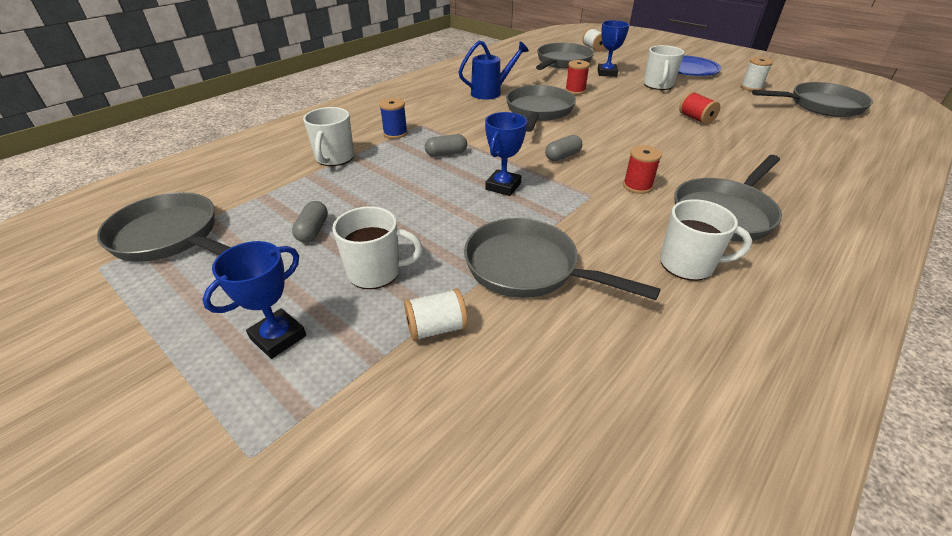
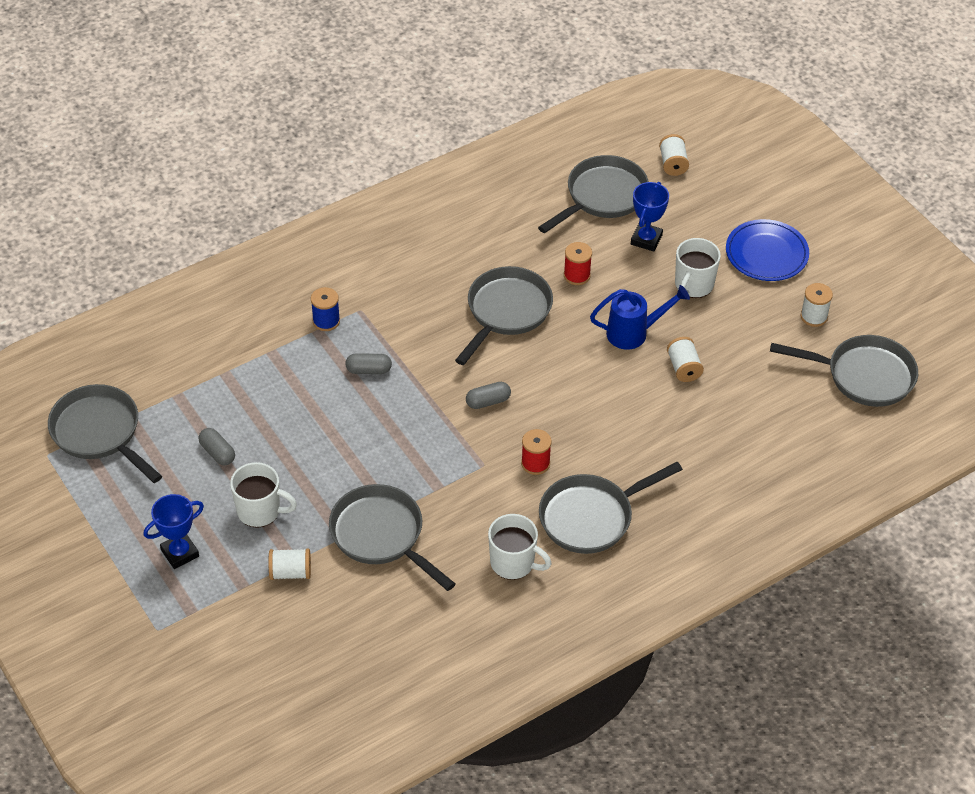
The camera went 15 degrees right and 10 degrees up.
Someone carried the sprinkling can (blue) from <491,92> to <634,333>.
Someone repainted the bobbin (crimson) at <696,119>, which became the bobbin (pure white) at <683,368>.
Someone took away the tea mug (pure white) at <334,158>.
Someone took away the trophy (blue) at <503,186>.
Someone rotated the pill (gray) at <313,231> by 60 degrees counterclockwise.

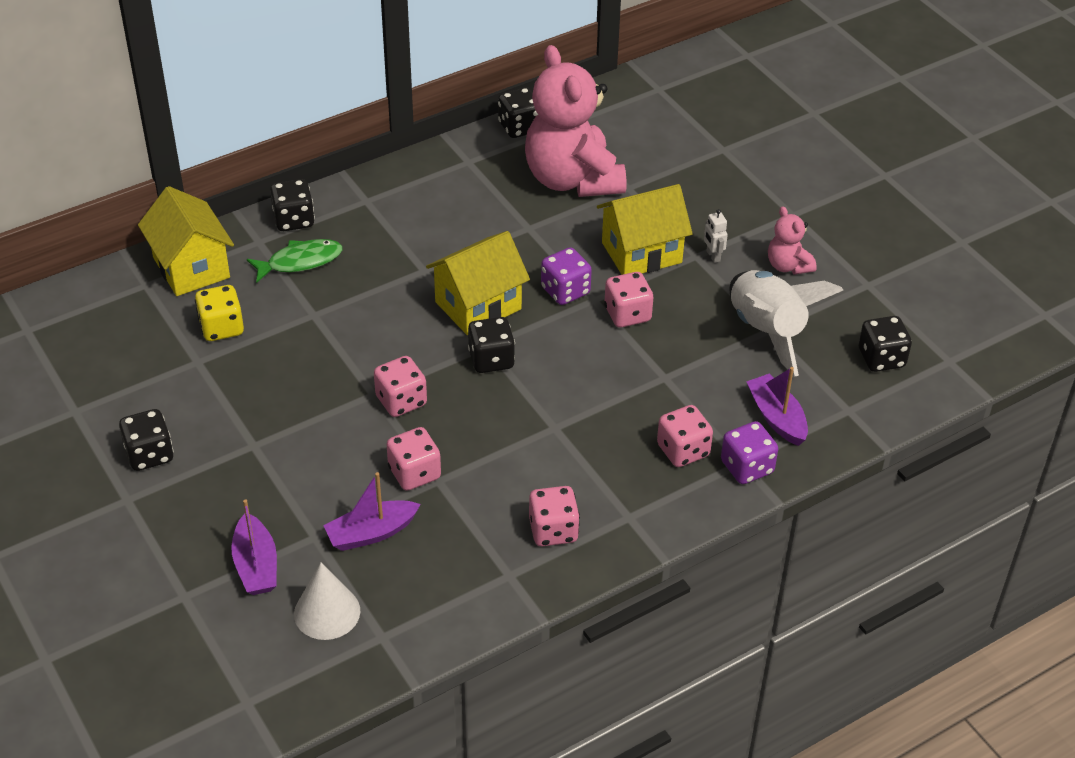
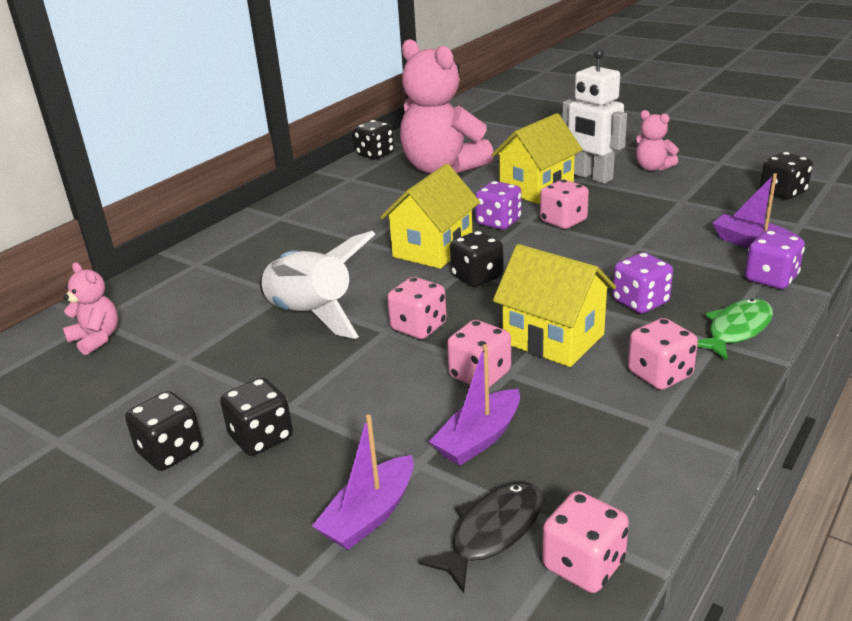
The camera went 20 degrees left and 15 degrees down.
Someone carried the die (black) from <294,220> to <261,437>.
Someone carried the house (bright yellow) from <191,267> to <553,339>.
Someone scaled the robot (pure white) at <713,256> by 2.39.
Someone carried the fish (green) from <300,262> to <736,330>.
Someone carried the spaceship (pure white) from <767,331> to <312,315>.
Someone took away the die (bright yellow) at <221,328>.
Someone carried the die (rose-pink) from <683,450> to <583,565>.
Someone rotated the sailboat (royal purple) at <256,565> by 75 degrees clockwise.
Someone swapped the cone (pure white) at <327,612> for the fish (black) at <492,532>.
Someone put down the die (royal purple) at <640,302>.
Someone put down the teddy bear (rose-pink) at <96,339>.

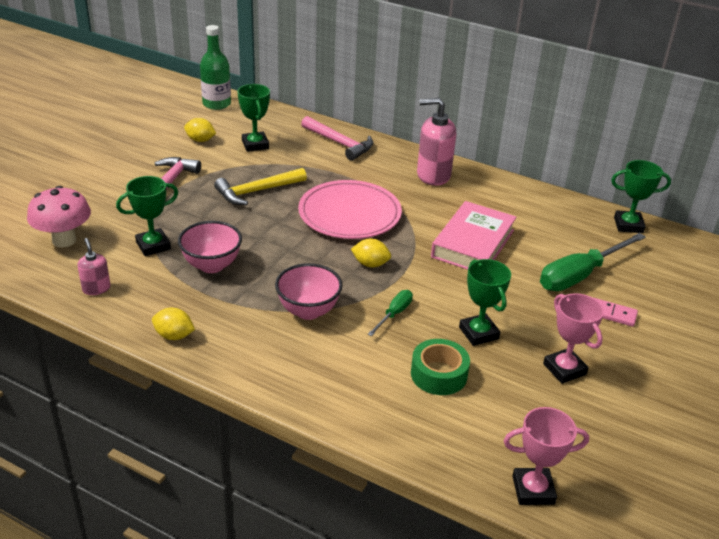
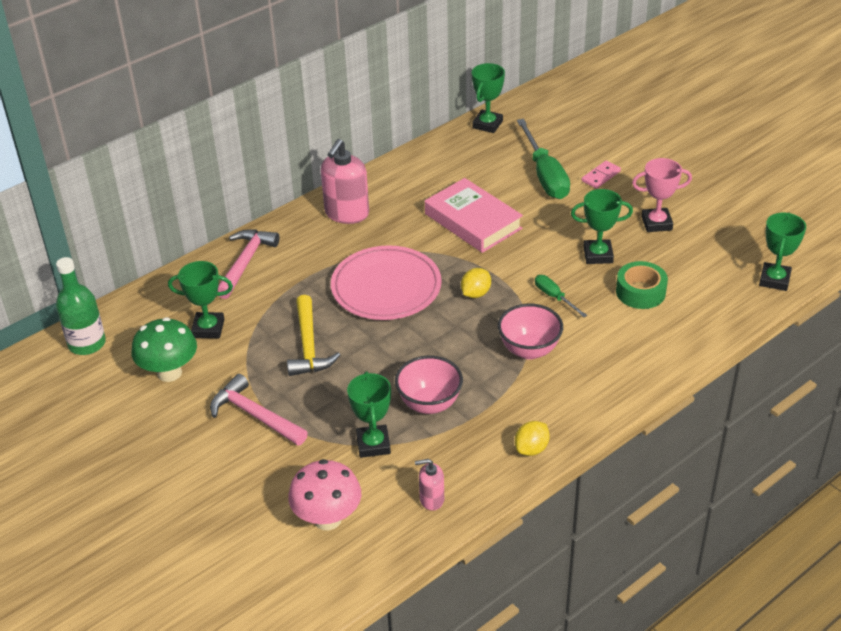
The camera went 65 degrees left and 5 degrees up.
Someone rotated the carpenter's hammer (rose-pink) at <340,143> by 45 degrees counterclockwise.
Someone swapped the lemon (bright yellow) at <200,140> for the fungus (green) at <169,373>.
Someone repainted the trophy (rose-pink) at <533,490>, which became the trophy (green) at <774,280>.

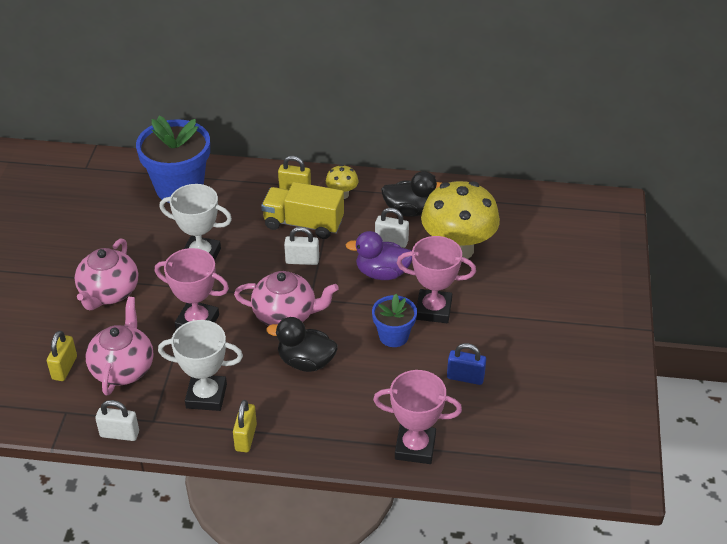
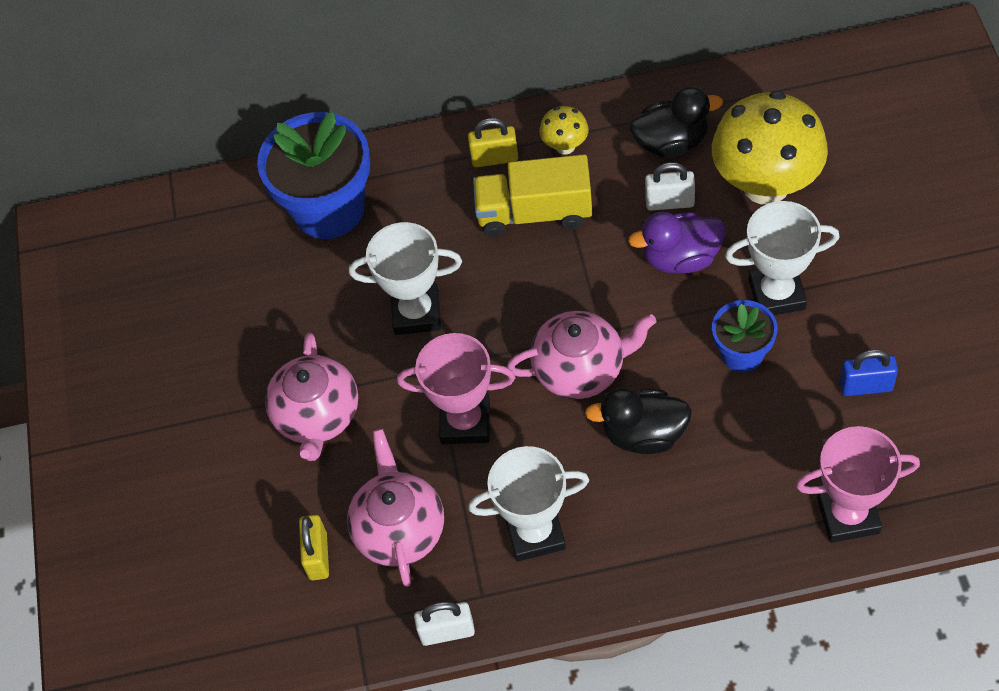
The camera went 10 degrees left and 15 degrees up.
Someone took away the lock (pure white) at <302,261>.
Someone repainted the trophy (rose-pink) at <433,310>, which became the trophy (pure white) at <776,294>.
Someone took away the lock (bright yellow) at <246,437>.

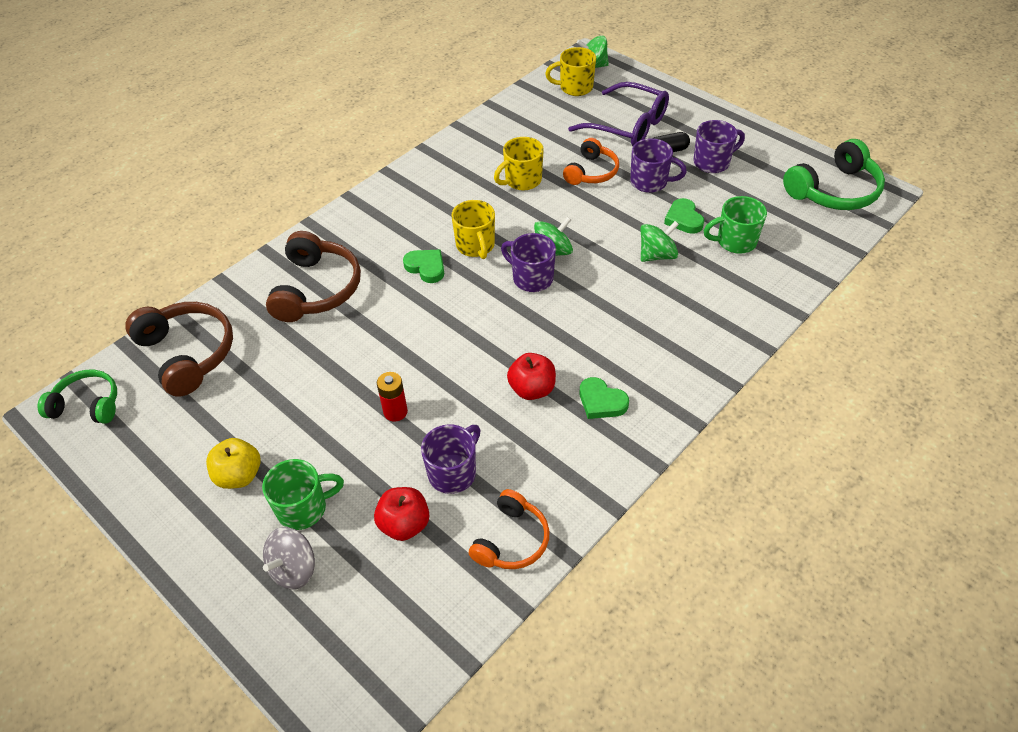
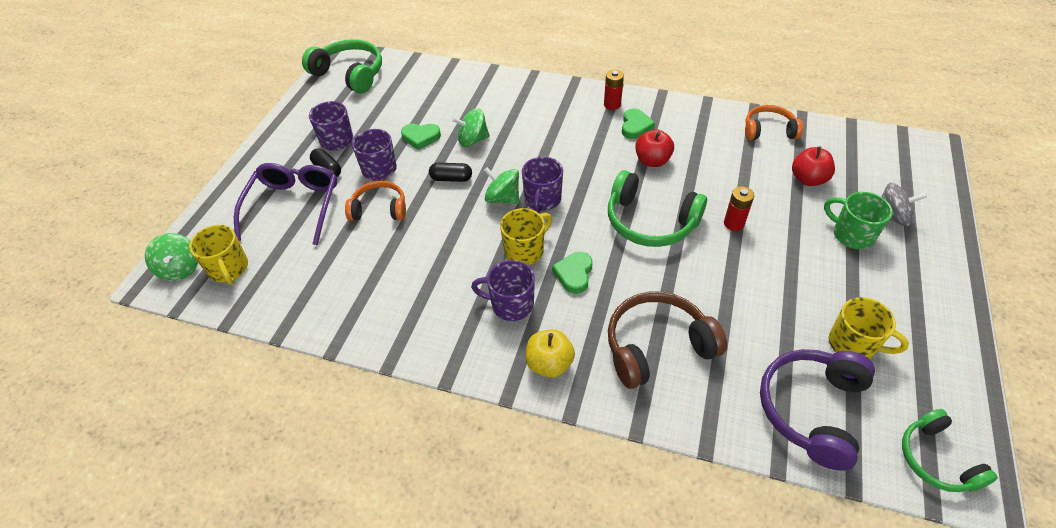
The camera went 115 degrees left and 0 degrees up.
Someone carried the tea mug (bright yellow) from <522,180> to <853,344>.
Someone took away the tea mug (green) at <735,241>.
Someone rotated the heart (green) at <683,219> by 45 degrees clockwise.
Someone rotated the spinning top (green) at <657,255> by 45 degrees counterclockwise.
Someone repainted the headphones (brown) at <187,354>, which became the headphones (royal purple) at <812,410>.
Someone carried the tea mug (royal purple) from <453,473> to <511,304>.
Someone carried the toy apple (bright yellow) from <239,475> to <549,364>.
Someone put down the AA battery (crimson) at <612,104>.
Someone put down the pill (black) at <451,178>.
Someone put down the headphones (green) at <650,221>.

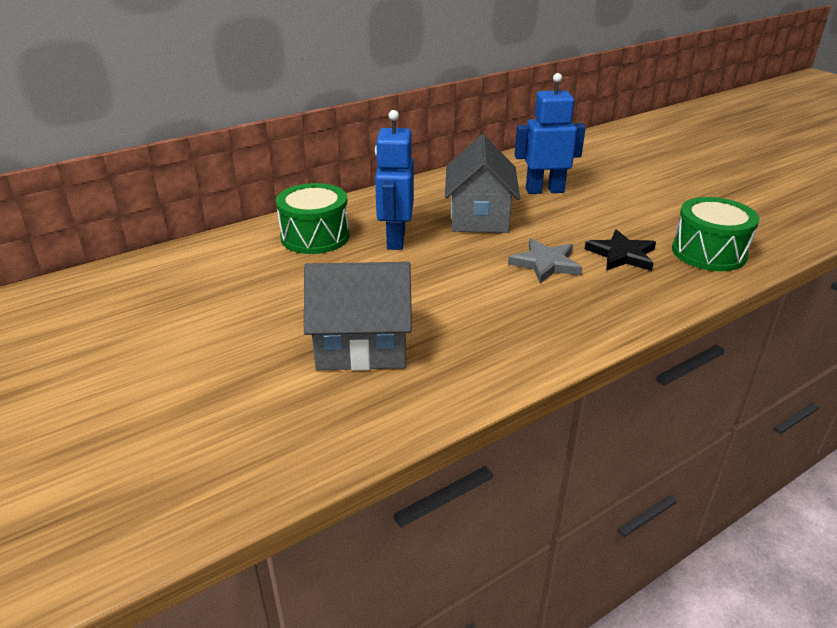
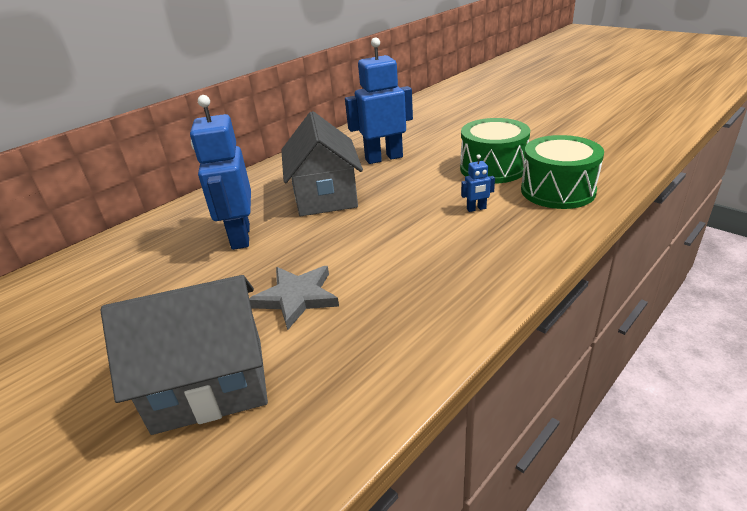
The camera went 10 degrees left and 0 degrees up.
Someone carried the drum (green) from <315,236> to <492,168>.
Someone swapped the five-pointed star (black) at <622,255> for the robot (blue) at <476,209>.
Someone carried the five-pointed star (gray) from <545,263> to <296,297>.

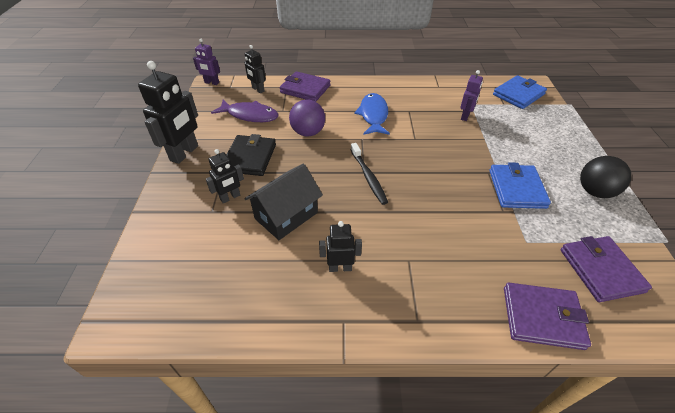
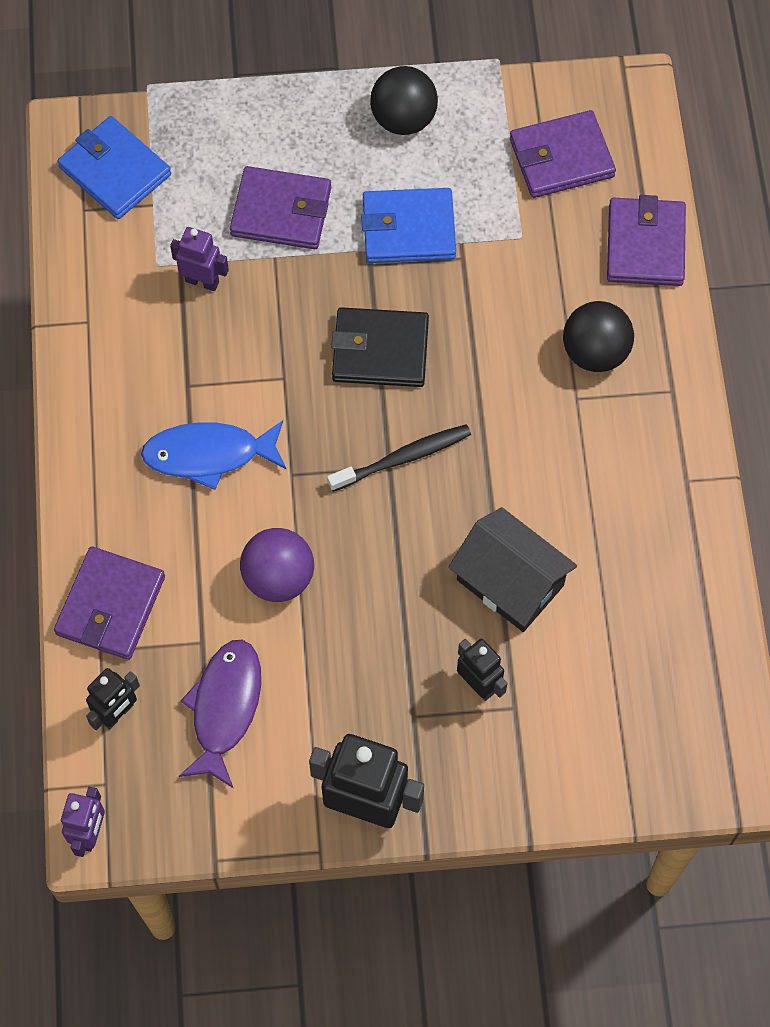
The camera went 95 degrees left and 20 degrees up.
Someone carried the card wallet (black) from <250,158> to <380,350>.
Someone took away the robot (black) at <340,267>.
Someone put down the card wallet (royal purple) at <281,211>.
Someone put down the sphere (black) at <595,352>.

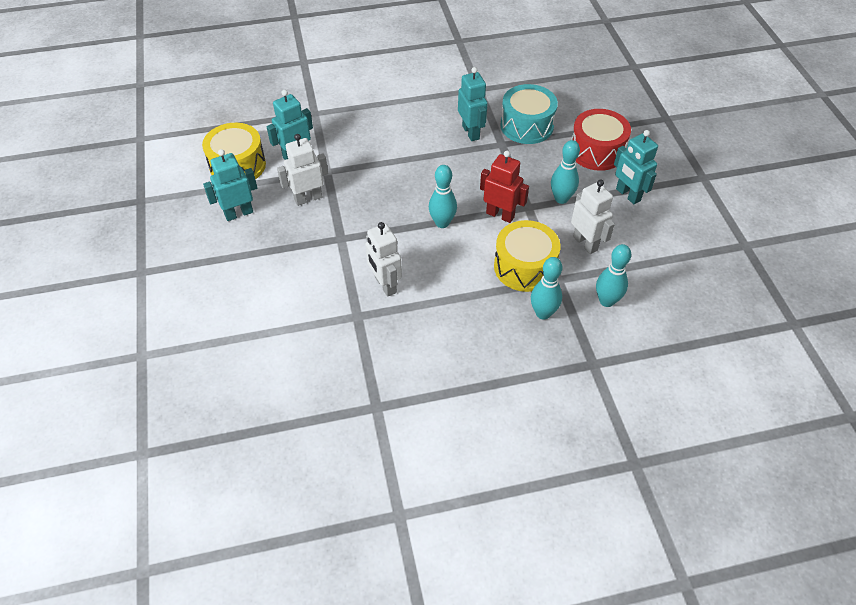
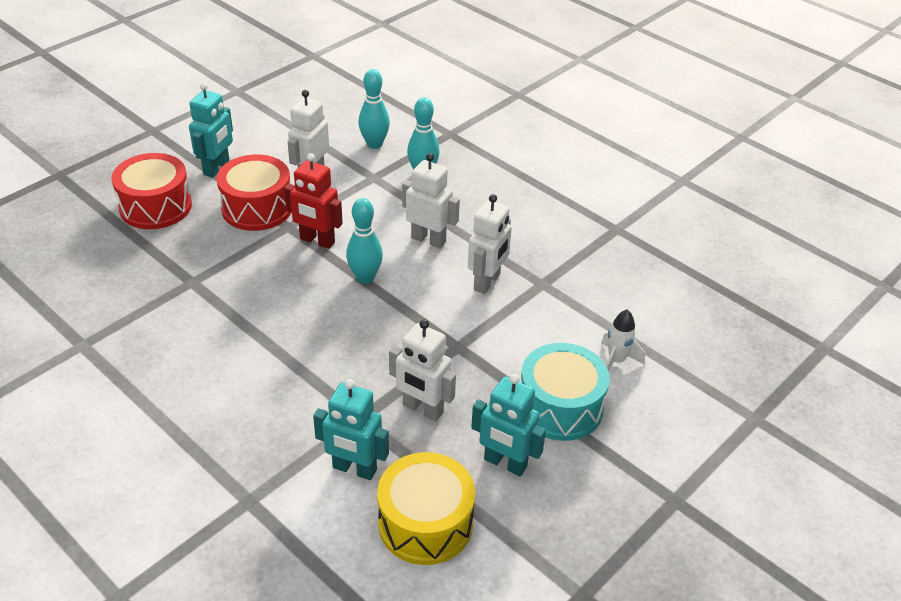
The camera went 125 degrees left and 10 degrees down.
Someone took away the robot (aqua) at <471,132>.
Someone carried the drum (aqua) from <526,126> to <560,407>.
Someone swapped the skittle (aqua) at <561,199> for the drum (crimson) at <257,208>.
Someone rotated the robot (crimson) at <500,215> by 60 degrees counterclockwise.
Someone took away the drum (bright yellow) at <524,267>.
Someone put down the robot (pure white) at <428,240>.
Someone put down the spaceship (pure white) at <616,361>.

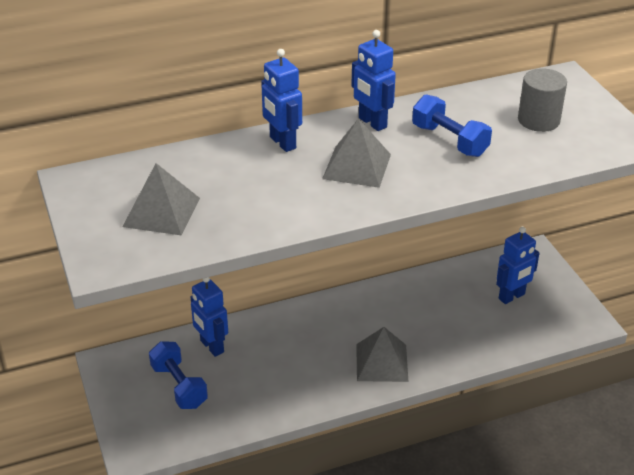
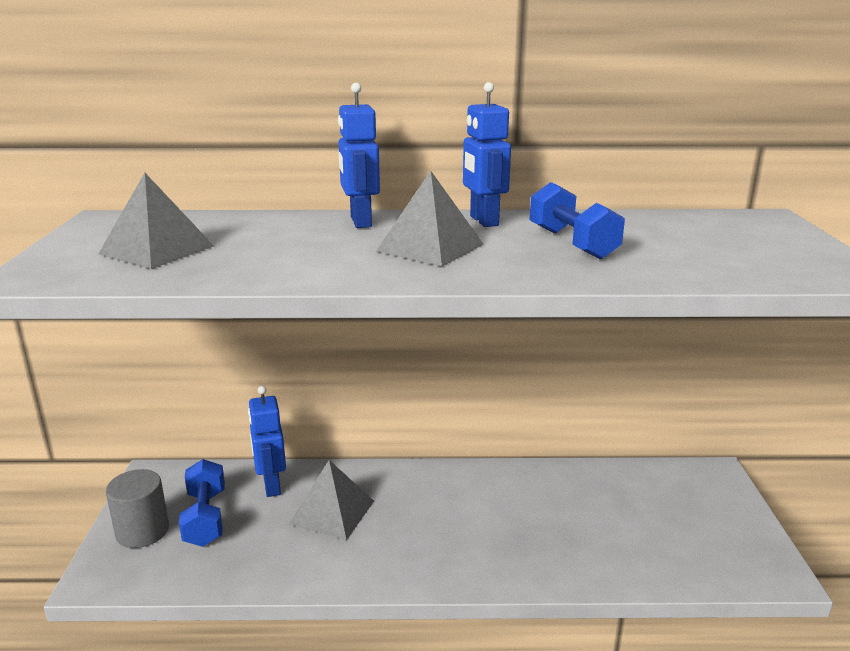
The camera went 20 degrees right and 15 degrees down.
Someone carried the cylinder shape (gray) from <538,120> to <142,531>.
Someone took away the robot (blue) at <512,297>.
Someone carried the pyramid (gray) from <381,362> to <332,512>.

